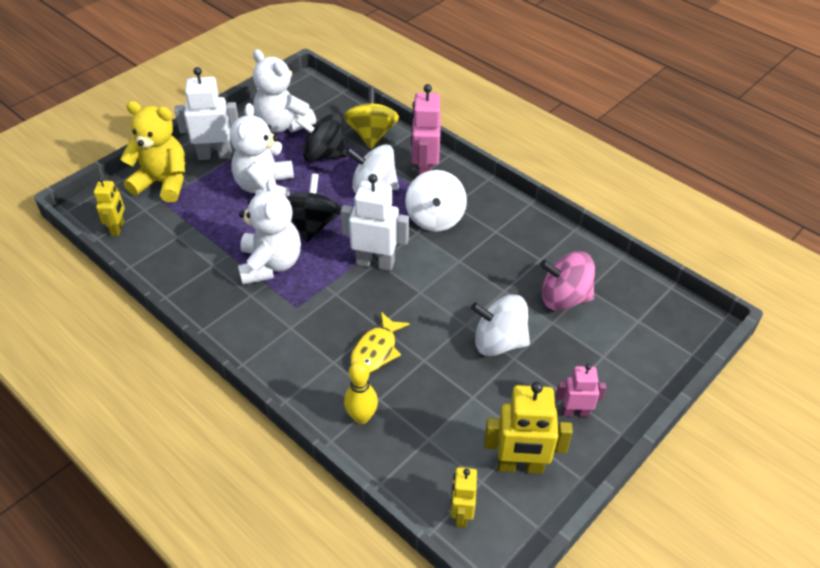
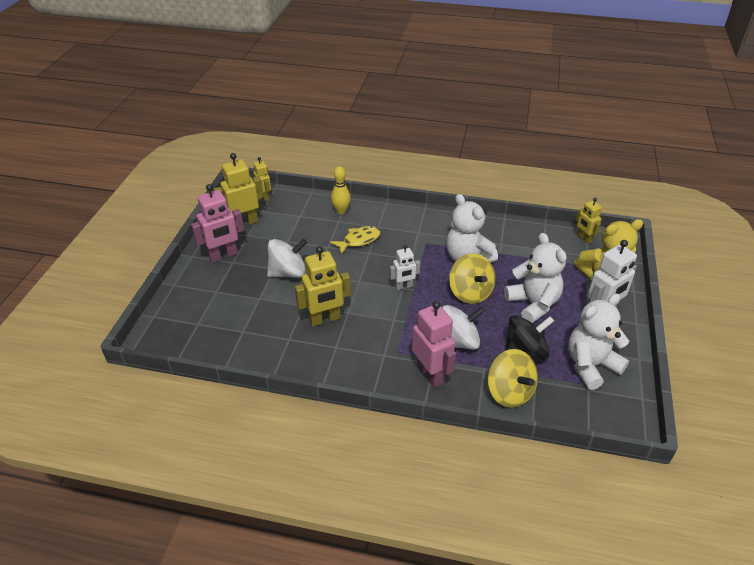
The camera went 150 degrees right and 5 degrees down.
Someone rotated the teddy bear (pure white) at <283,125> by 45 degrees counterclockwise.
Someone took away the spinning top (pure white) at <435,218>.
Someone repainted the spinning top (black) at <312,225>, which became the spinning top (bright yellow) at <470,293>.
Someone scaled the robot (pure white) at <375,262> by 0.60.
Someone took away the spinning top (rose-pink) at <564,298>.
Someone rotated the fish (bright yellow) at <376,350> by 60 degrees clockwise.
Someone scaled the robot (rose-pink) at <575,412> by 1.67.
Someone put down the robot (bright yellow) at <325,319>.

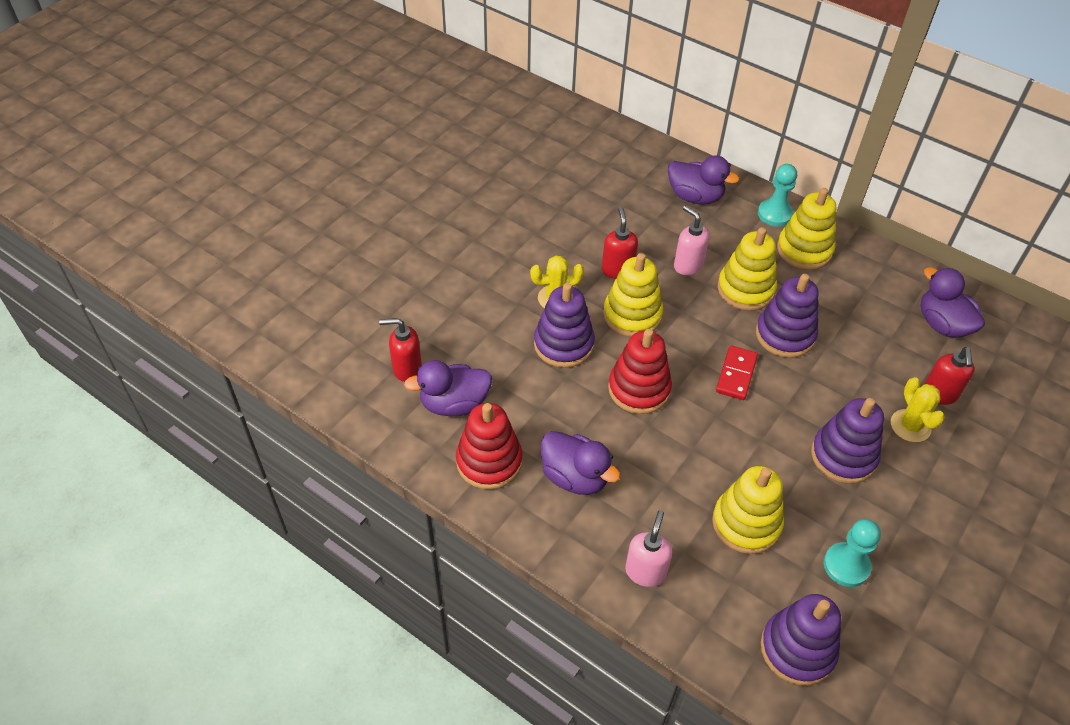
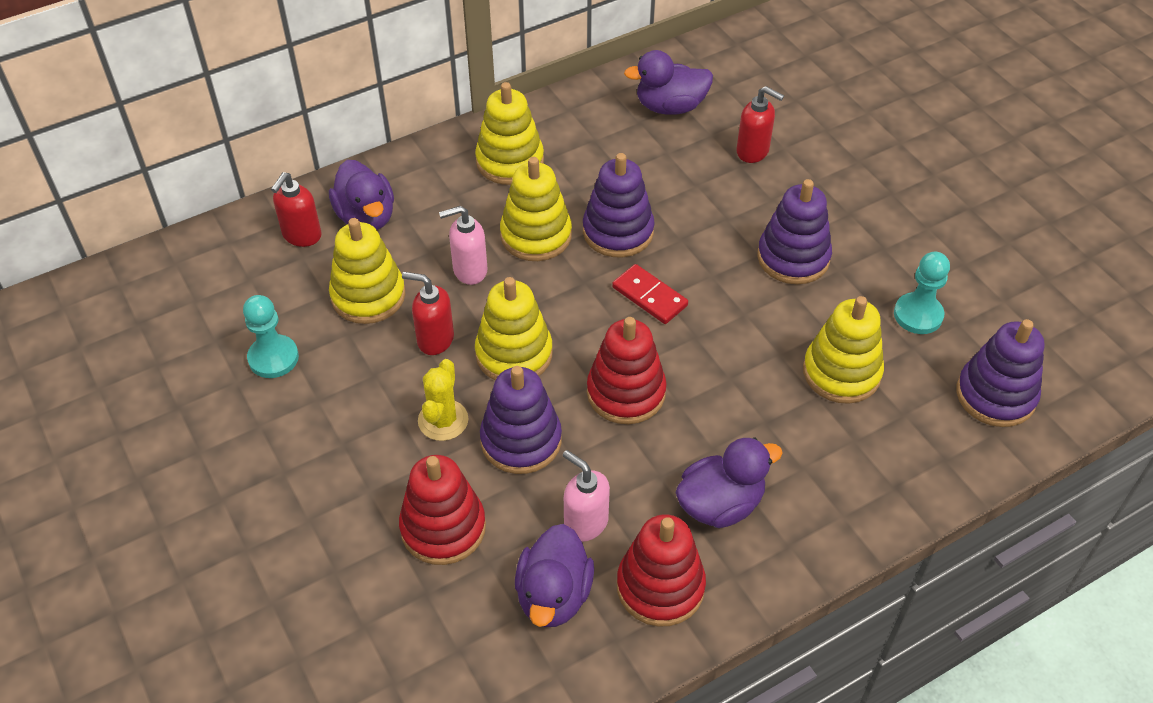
The camera went 65 degrees left and 0 degrees up.
Someone rotated the toy duck (royal purple) at <695,197> by 105 degrees clockwise.
Someone carried the chess pawn (aqua) from <774,214> to <273,358>.
Someone carried the soap dispenser (crimson) from <407,369> to <301,236>.
Someone took away the cactus (bright yellow) at <910,426>.
Someone carried the soap dispenser (rose-pink) from <645,571> to <585,523>.
Someone put down the ring stacker (bright yellow) at <368,296>.
Someone put down the ring stacker (crimson) at <443,528>.

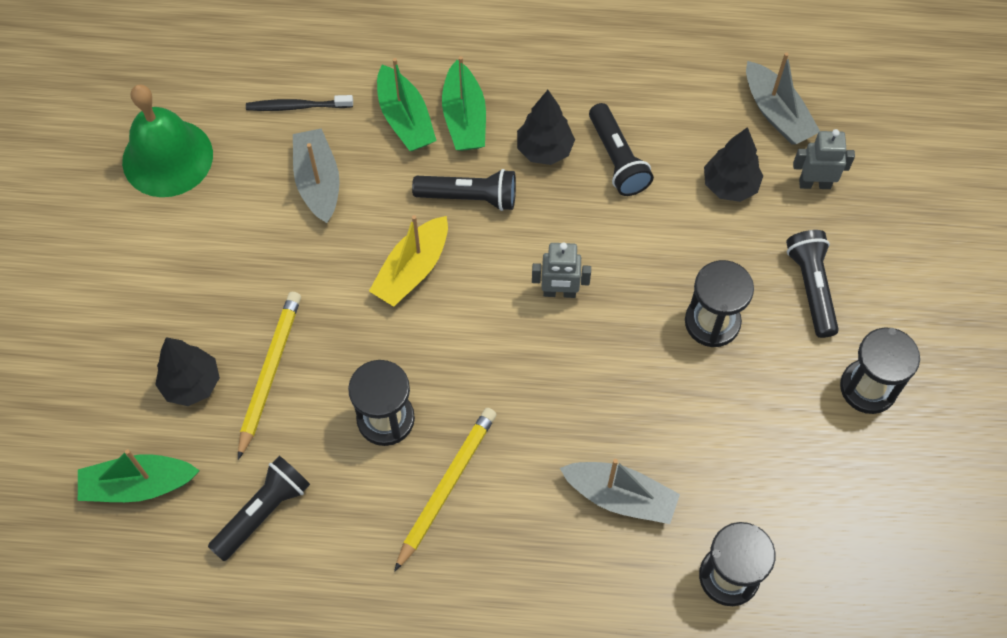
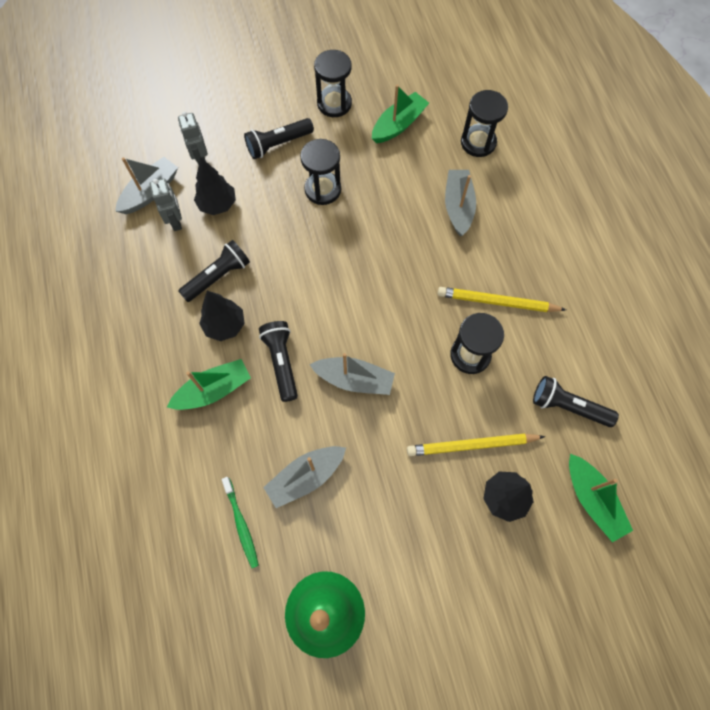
The camera went 110 degrees left and 5 degrees up.
Someone carried the sailboat (green) from <405,119> to <398,125>.
Someone repainted the tooth brush (black) at <297,106>, which became the tooth brush (green) at <241,524>.
Someone repainted the sailboat (bright yellow) at <412,270>, which became the sailboat (gray) at <354,379>.
Someone carried the robot (gray) from <559,292> to <176,221>.

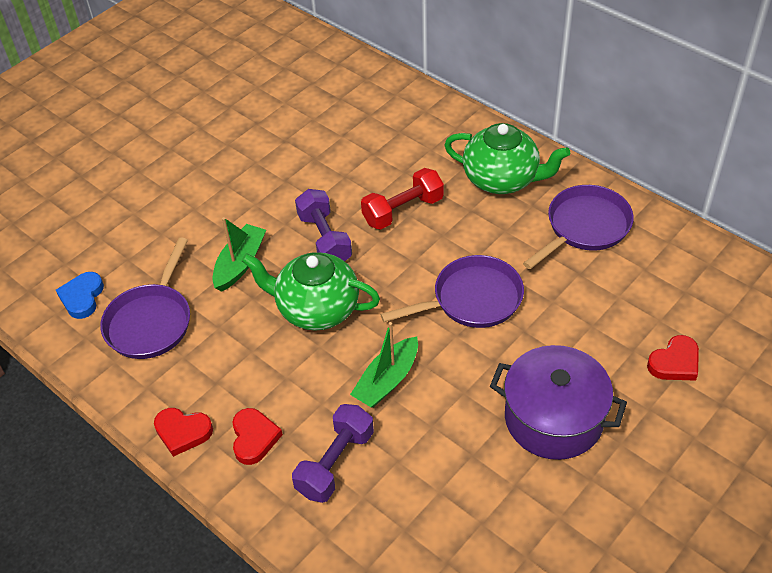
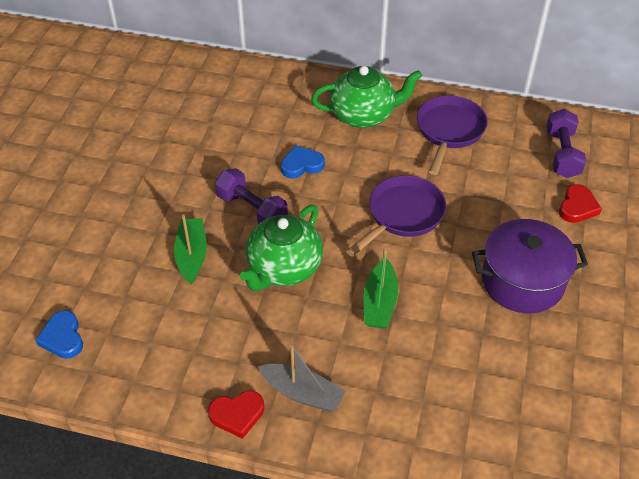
The camera went 30 degrees left and 0 degrees up.
Someone swapped the hand weight (crimson) at <403,211> for the heart (blue) at <301,165>.
Someone took away the skillet (royal purple) at <151,321>.
Someone rotated the china teapot (green) at <316,309> by 45 degrees counterclockwise.
Someone carried the hand weight (royal purple) from <335,463> to <562,154>.
Someone swapped the heart (crimson) at <254,438> for the sailboat (gray) at <302,393>.

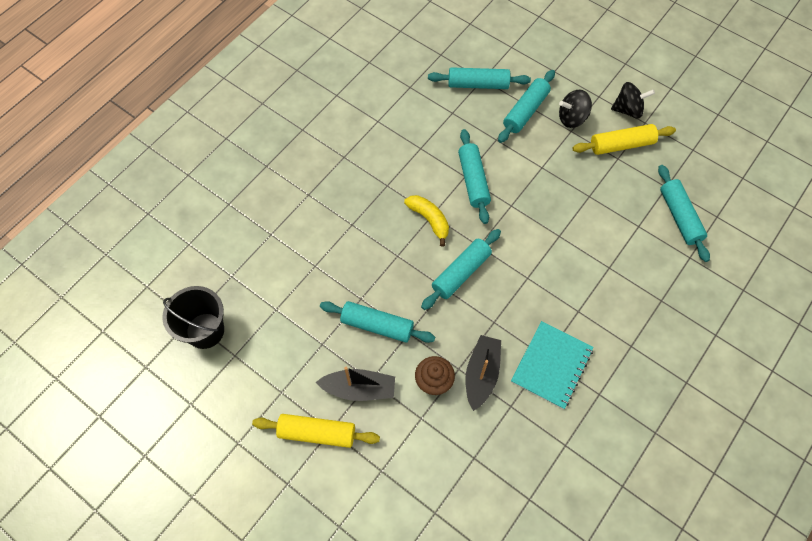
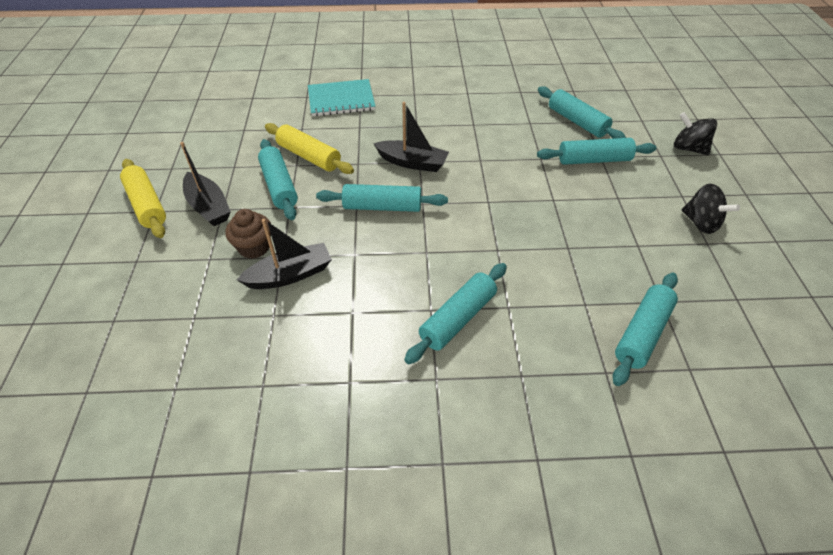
The camera went 50 degrees right and 15 degrees down.
Someone carried the spinning top (black) from <572,118> to <688,148>.
Someone carried the dough roller (bright yellow) from <621,145> to <309,156>.
Someone carried the dough roller (aqua) from <473,180> to <458,318>.
Someone swapped the toy banana (bright yellow) at <429,220> for the sailboat (black) at <412,163>.
Someone took away the bucket (black) at <205,330>.
Someone carried the exercise book (aqua) from <551,365> to <341,100>.

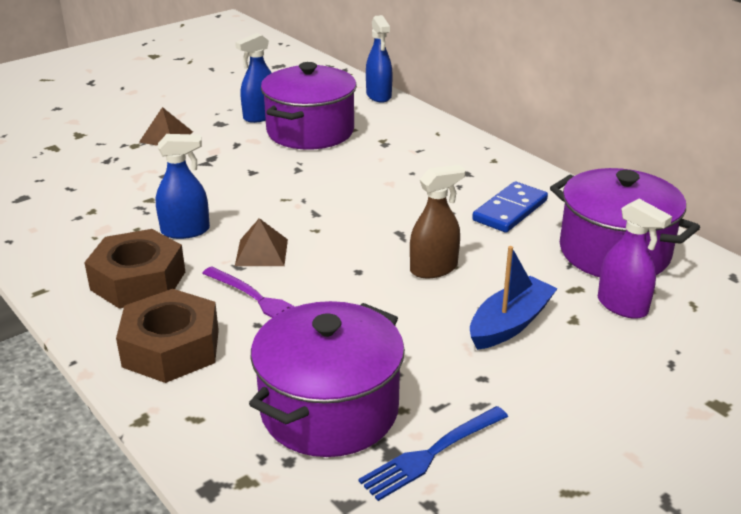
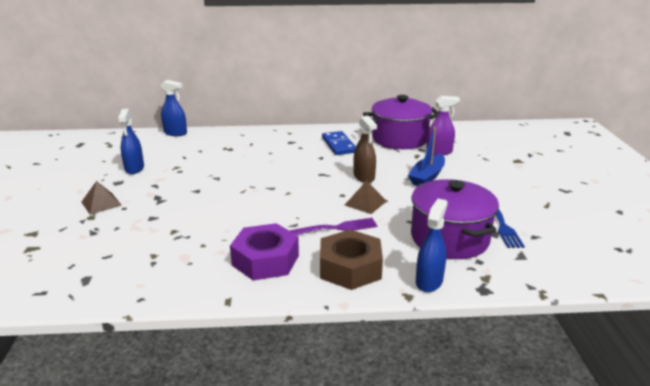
The camera went 55 degrees left and 5 degrees down.
Someone took away the stockpot (royal purple) at <310,131>.
Someone carried the sprayer (blue) from <185,231> to <429,281>.
Someone rotated the sprayer (brown) at <434,268> by 150 degrees clockwise.
Someone carried the pyramid (brown) from <261,252> to <365,203>.
Someone repainted the hex nut (brown) at <138,280>, which became the hex nut (royal purple) at <265,260>.
Someone rotated the sailboat (blue) at <510,324> by 135 degrees counterclockwise.

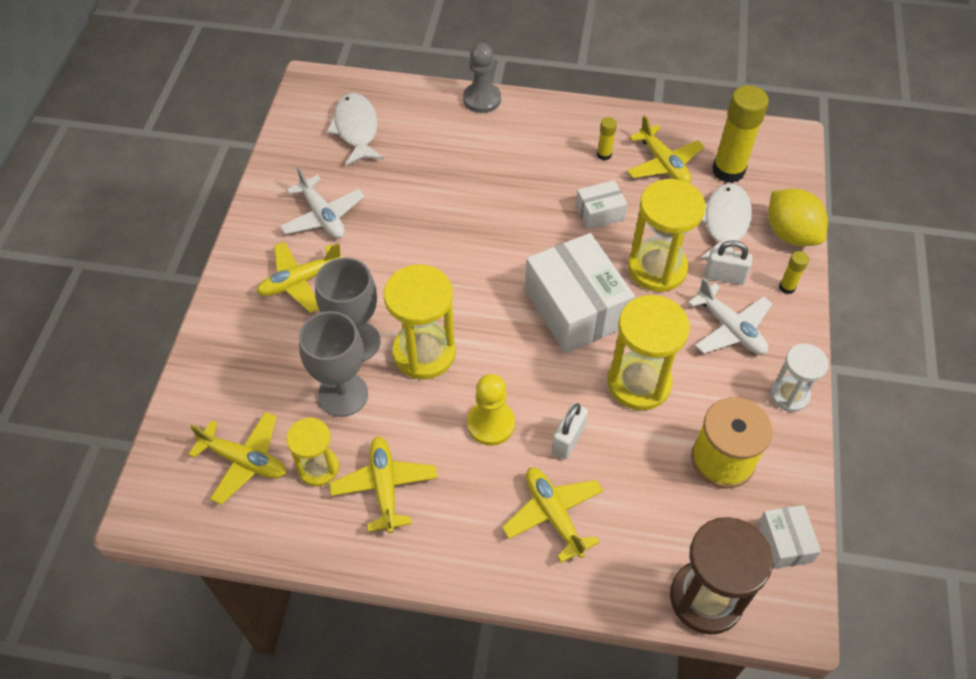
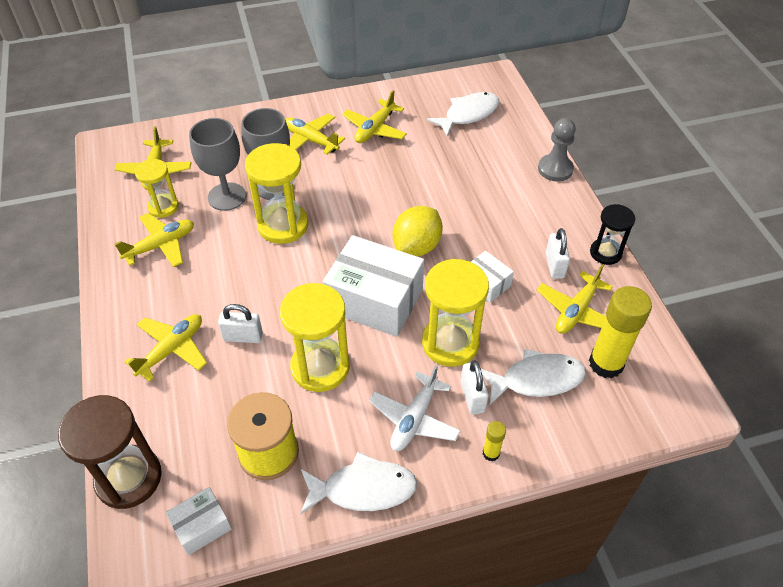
The camera went 65 degrees right and 5 degrees down.
Someone swapped the stick of glue (bright yellow) at <604,155> for the lock (pure white) at <554,265>.
Someone repainted the toy plane (pure white) at <323,216>, which became the toy plane (bright yellow) at <375,129>.
Someone carried the lemon (bright yellow) from <790,234> to <417,246>.
Someone rotated the box (pure white) at <575,308> by 75 degrees clockwise.
Someone swapped the sand timer (pure white) at <789,395> for the fish (pure white) at <363,489>.
Someone took away the chess pawn (bright yellow) at <491,424>.
Someone put down the sand timer (black) at <605,253>.

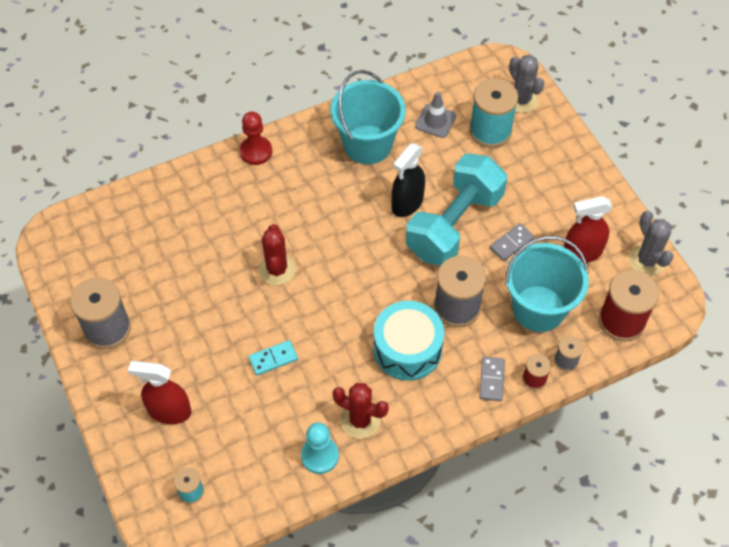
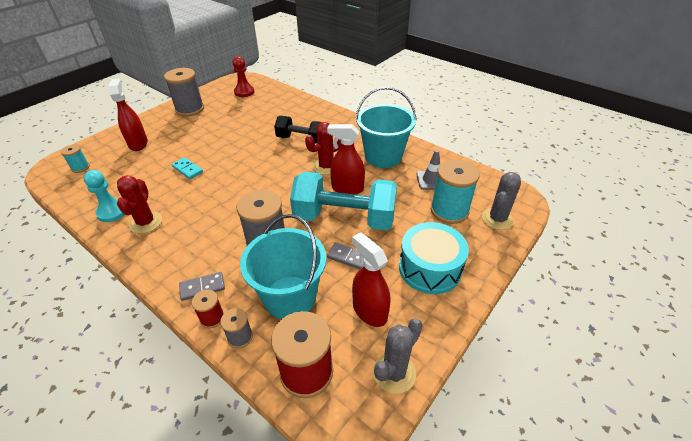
The camera went 65 degrees right and 15 degrees down.
Someone carried the chess pawn (crimson) from <256,151> to <244,92>.
Someone repainted the sprayer (black) at <407,203>, which became the sprayer (crimson) at <347,189>.
Someone carried the cactus (crimson) from <277,270> to <326,167>.
Someone carried the drum (aqua) from <407,349> to <430,268>.
Someone put down the hand weight (black) at <301,139>.

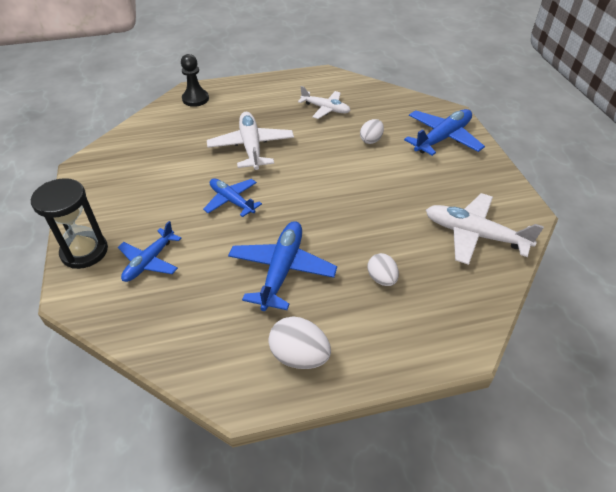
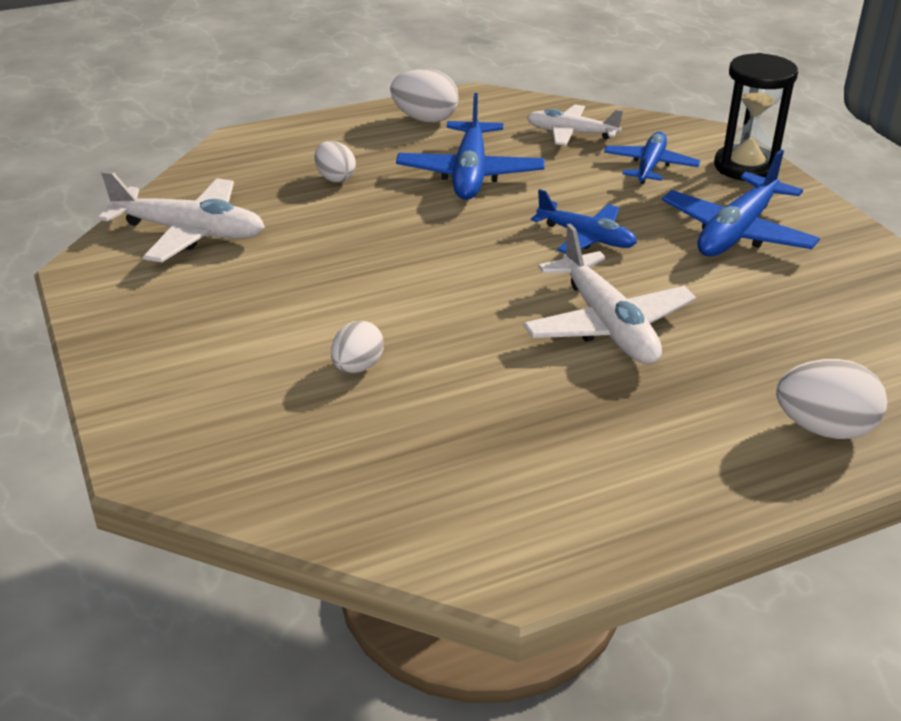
The camera went 170 degrees right and 10 degrees down.
Someone swapped the chess pawn (black) at <195,99> for the toy egg (pure white) at <823,428>.
Someone carried the toy plane (pure white) from <325,109> to <571,133>.
Someone carried the toy plane (blue) from <442,138> to <736,232>.

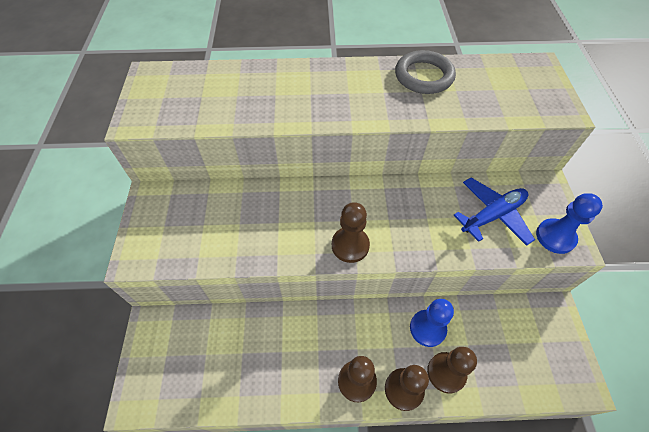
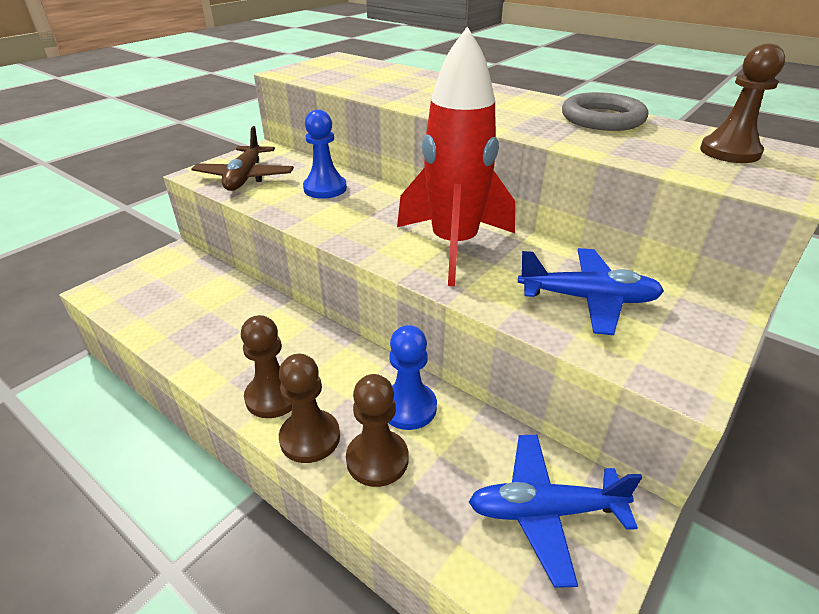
The camera went 40 degrees right and 20 degrees down.
Someone carried the chess pawn (blue) from <555,237> to <325,188>.
Someone carried the chess pawn (brown) from <350,245> to <729,152>.
Someone put down the spaceship (crimson) at <454,246>.
Someone put down the toy plane (brown) at <245,177>.
Someone put down the toy plane (blue) at <545,511>.

